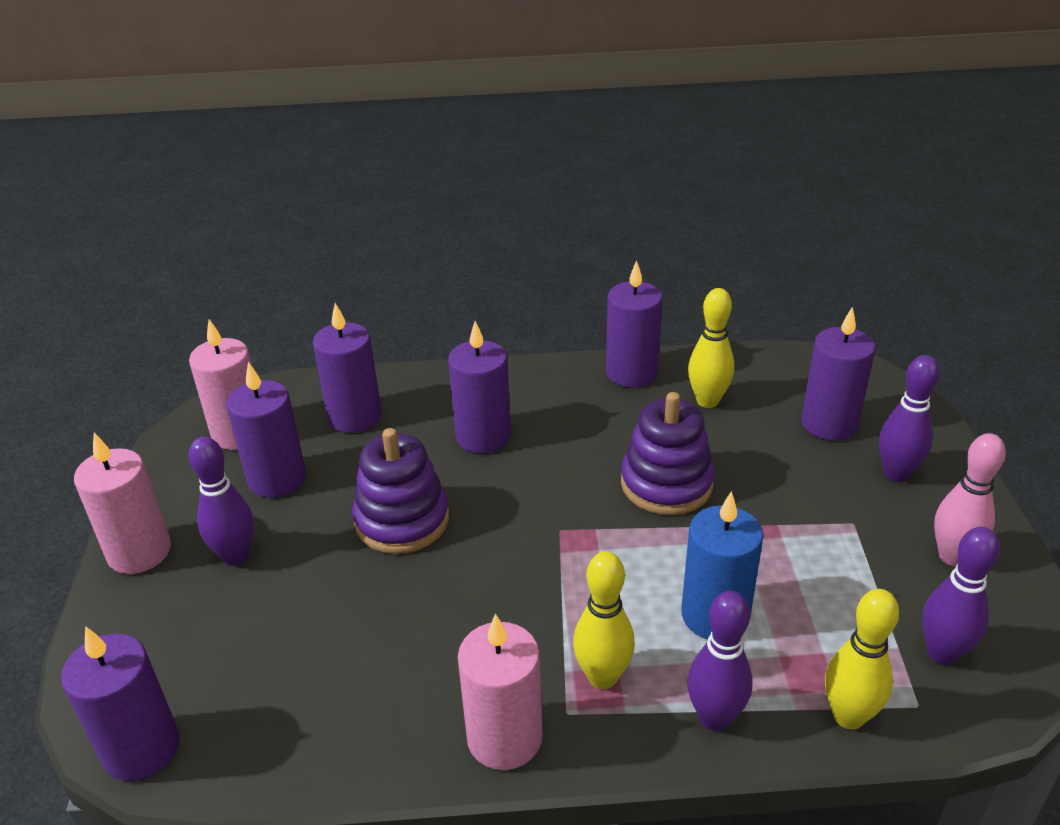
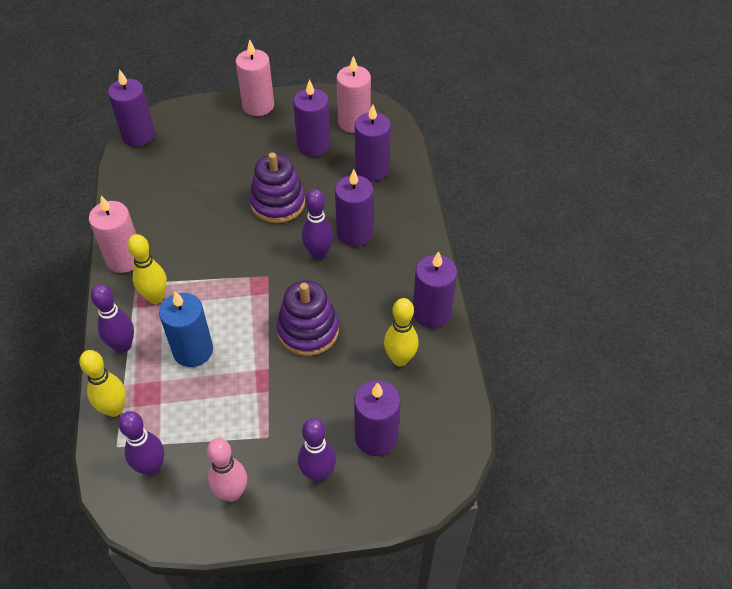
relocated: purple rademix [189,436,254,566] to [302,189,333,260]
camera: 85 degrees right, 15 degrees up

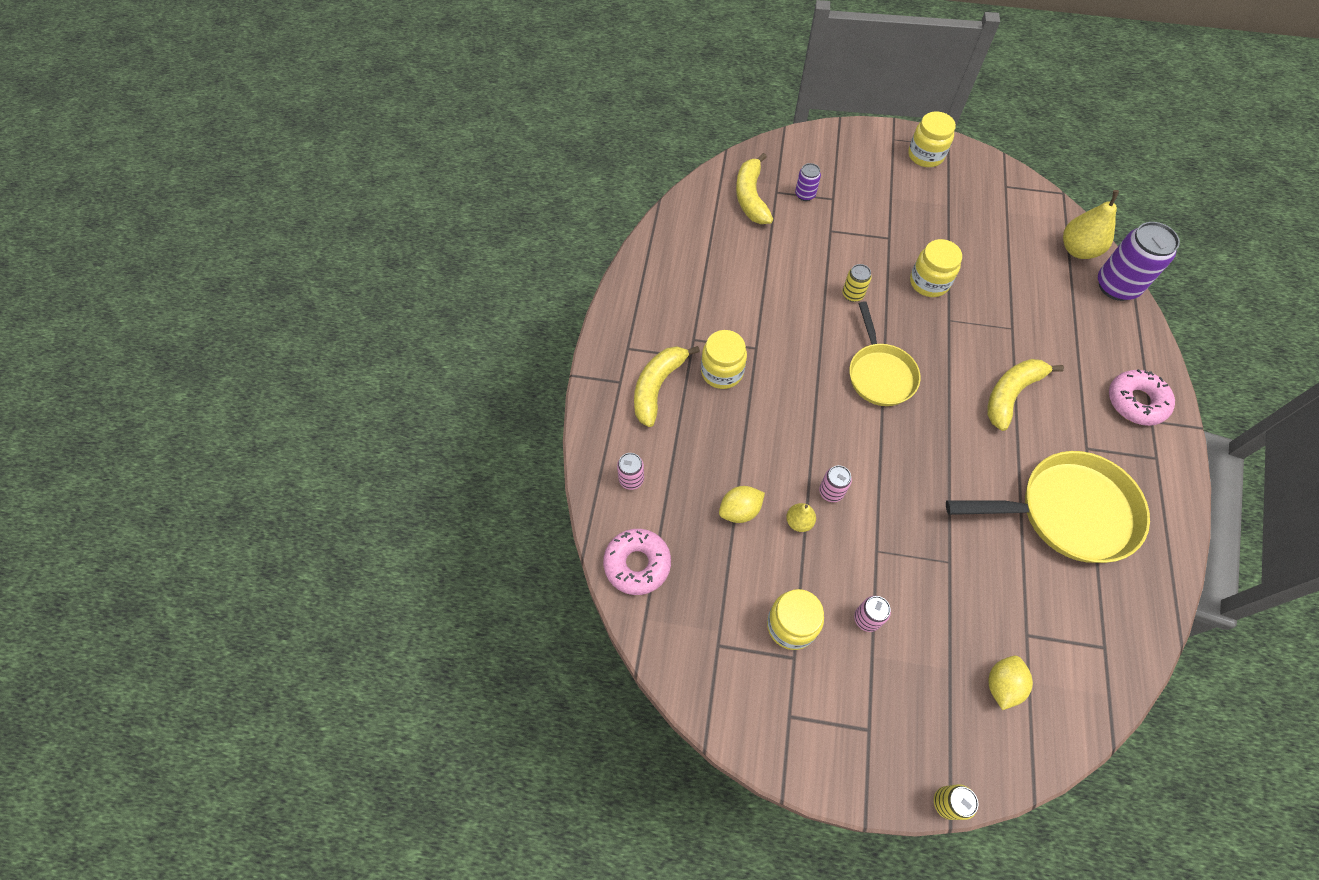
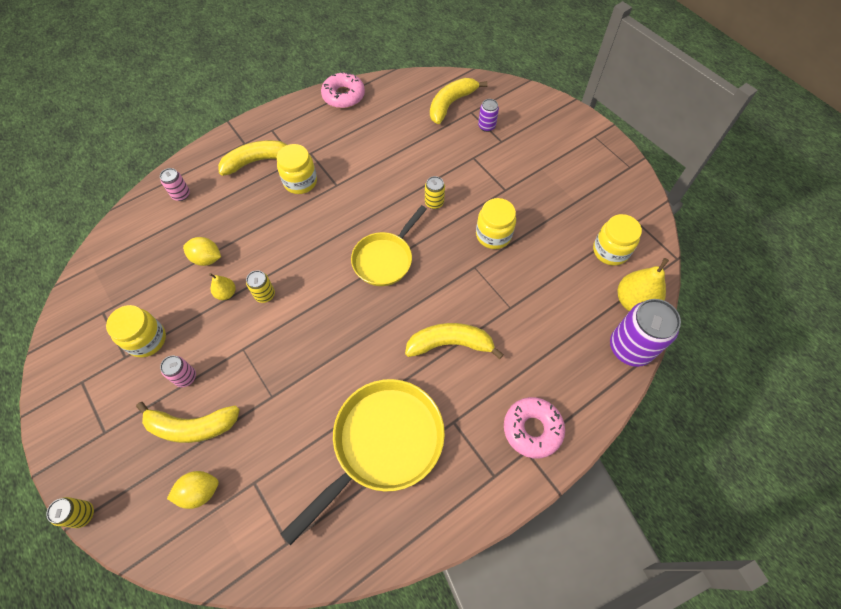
appeared: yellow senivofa [136,402,240,443]
relocated: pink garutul [603,529,671,595] to [321,71,365,108]; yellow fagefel [909,111,956,167] to [593,214,642,266]
colour: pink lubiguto [819,465,852,502] to yellow lubiguto [246,270,275,303]
spun: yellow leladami [946,451,1150,563] = [281,379,445,545] 90 degrees counterclockwise
camera: 45 degrees right, 0 degrees up

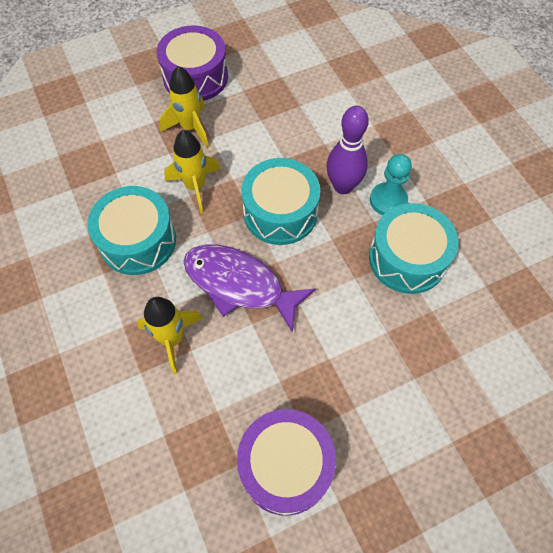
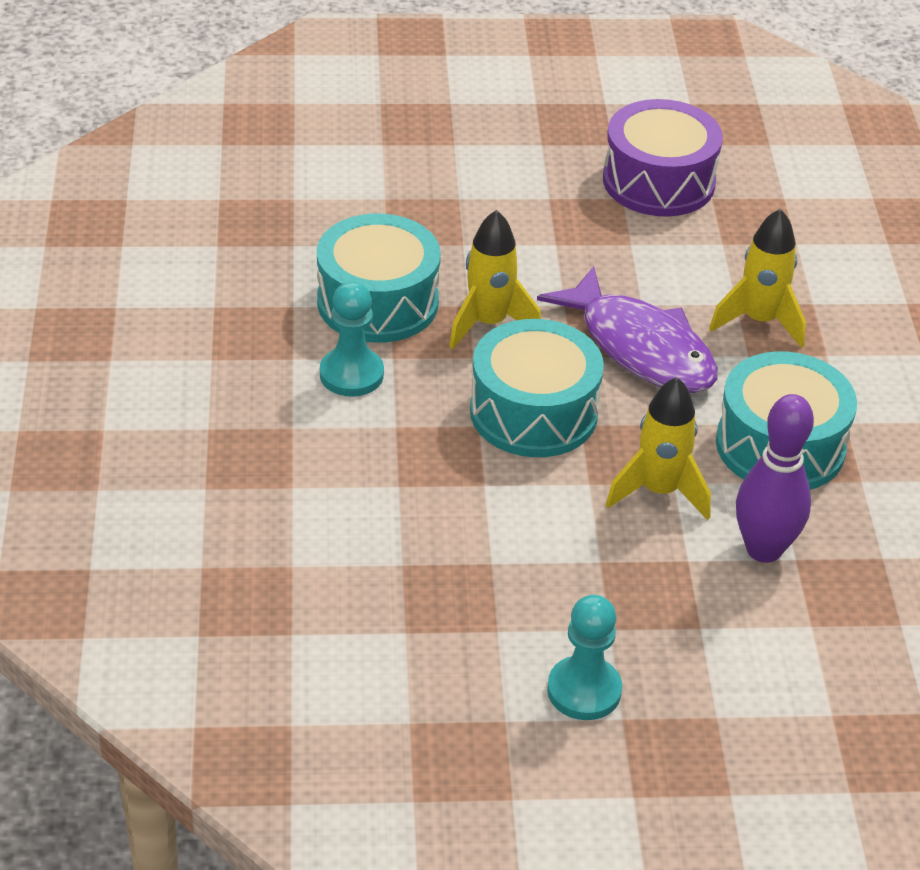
relocated: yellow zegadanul [160,66,209,148] to [449,210,541,349]; purple rademix [326,106,369,194] to [736,394,814,563]
exchanged: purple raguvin [157,25,228,101] to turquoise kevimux [547,595,622,720]
camera: 160 degrees left, 20 degrees down

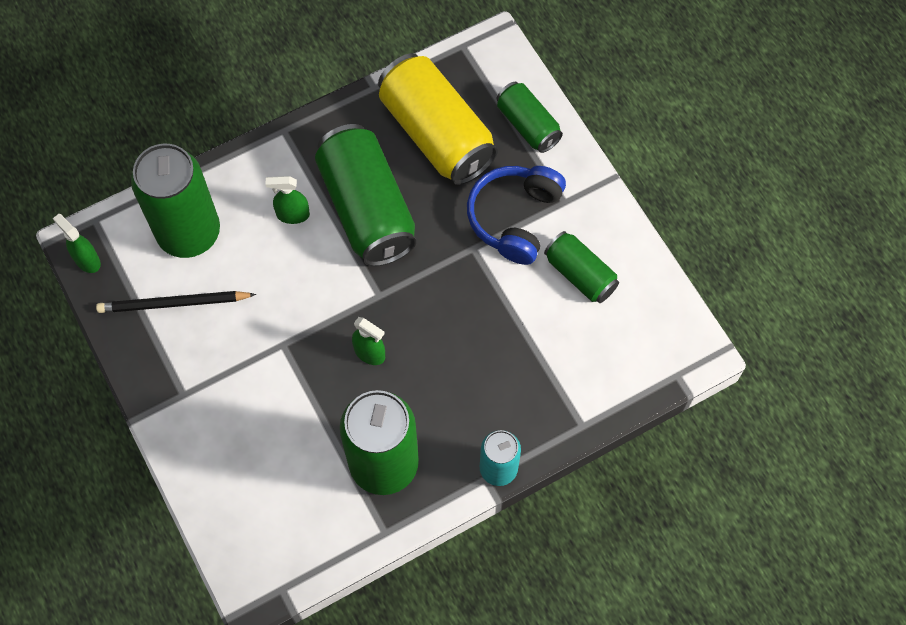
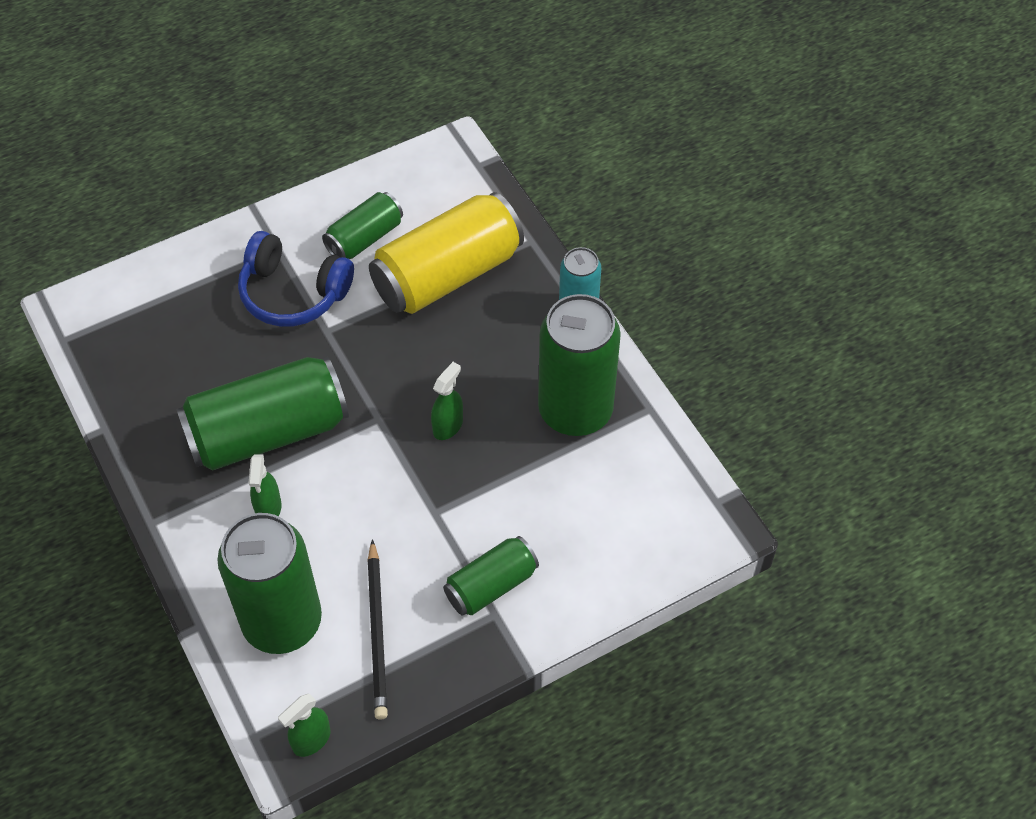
relocated: yellow lubiguto [378,53,498,185] to [369,192,524,314]; green lubiguto [496,82,563,153] to [443,536,539,616]
camera: 90 degrees left, 10 degrees down

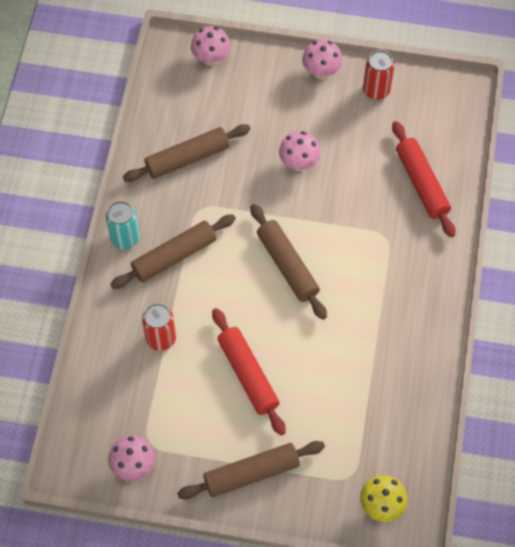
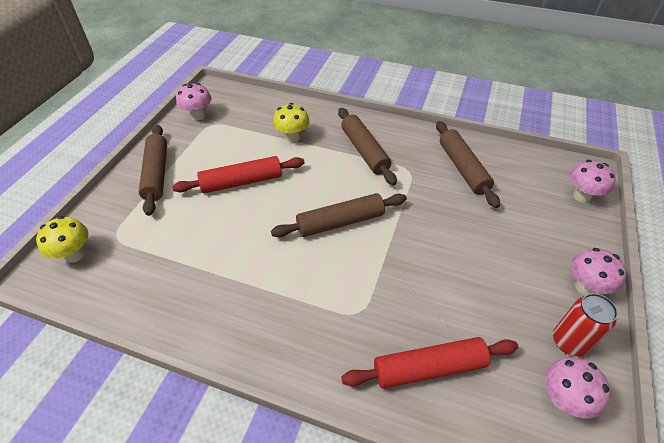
missing: turquoise lubiguto [106,201,140,249]
relocated: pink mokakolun [279,131,321,171] to [545,357,610,419]
exchanged: red lubiguto [142,303,176,351] to yellow mokakolun [273,103,309,142]
camera: 100 degrees right, 15 degrees down

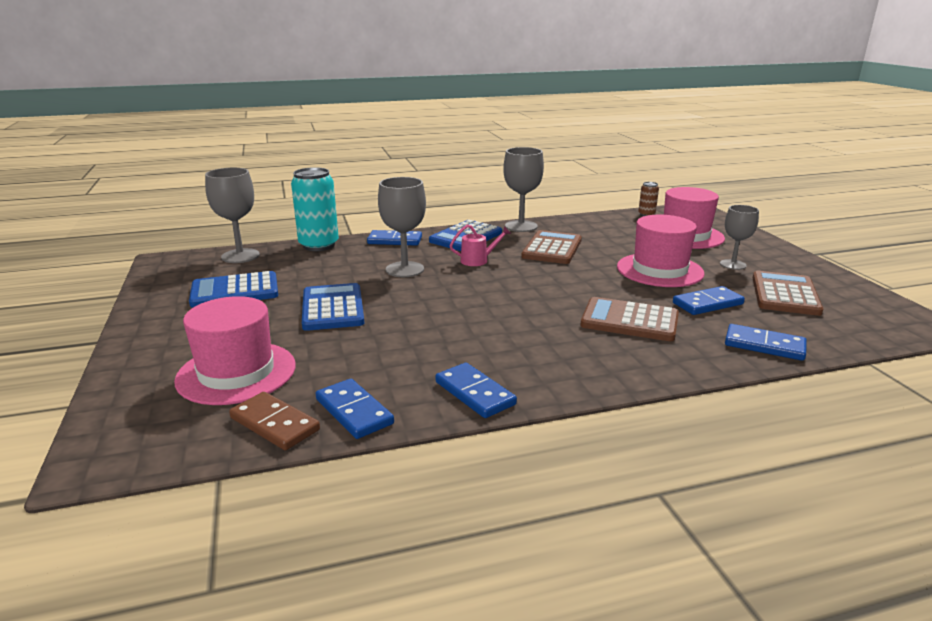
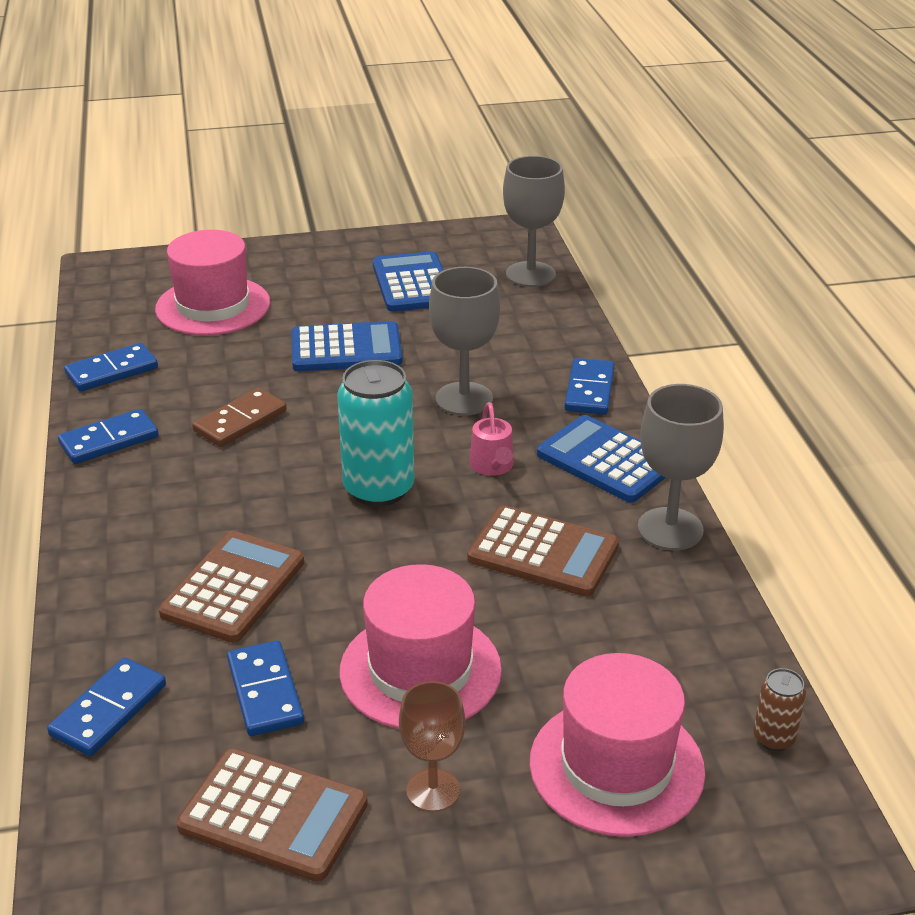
relocated: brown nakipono [229,392,320,450] to [192,388,287,447]; turquoise lubiguto [291,167,339,251] to [337,360,414,507]
colour: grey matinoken [720,205,759,270] to brown matinoken [399,681,466,812]
camera: 95 degrees right, 10 degrees up

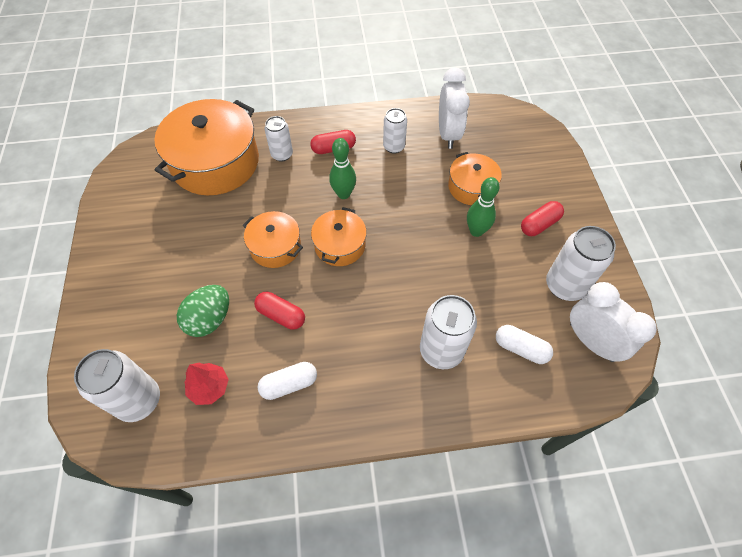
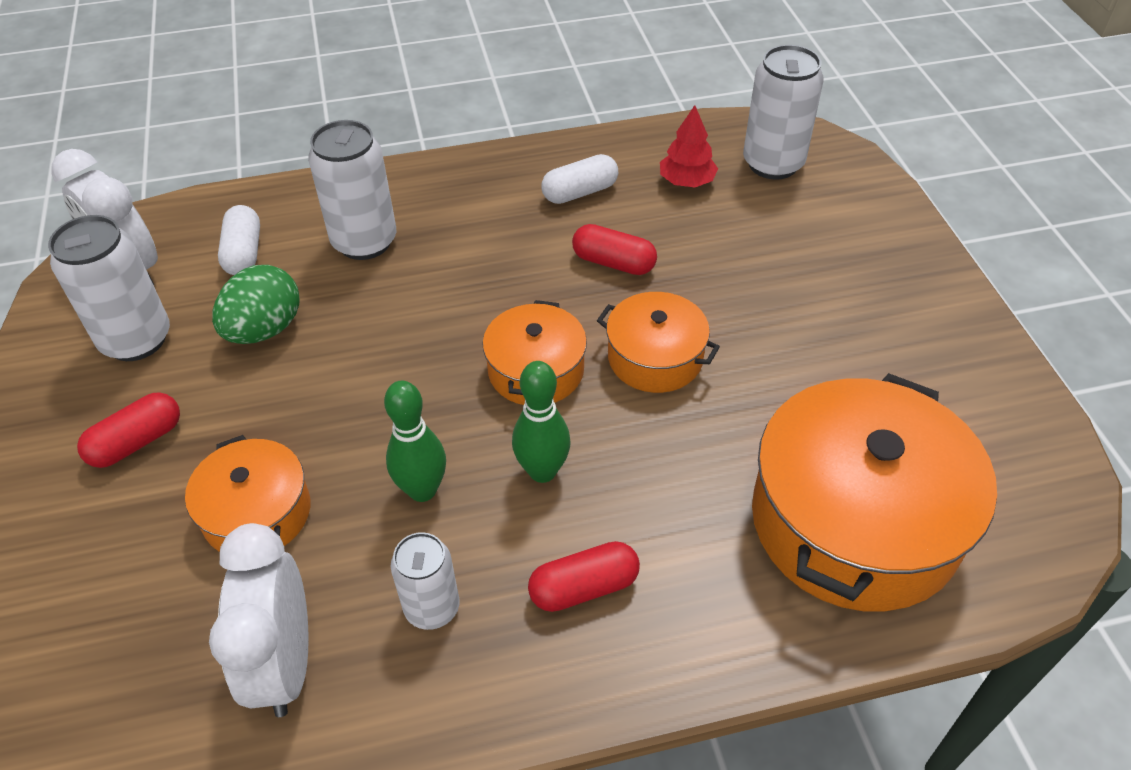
missing: white lubiguto [265,116,293,162]
relocated: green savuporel [177,285,229,337] to [212,265,300,344]; green rademix [467,177,500,237] to [384,381,446,502]
spun: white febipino [496,325,553,364] = [218,205,260,275] 60 degrees clockwise
camera: 175 degrees right, 10 degrees down

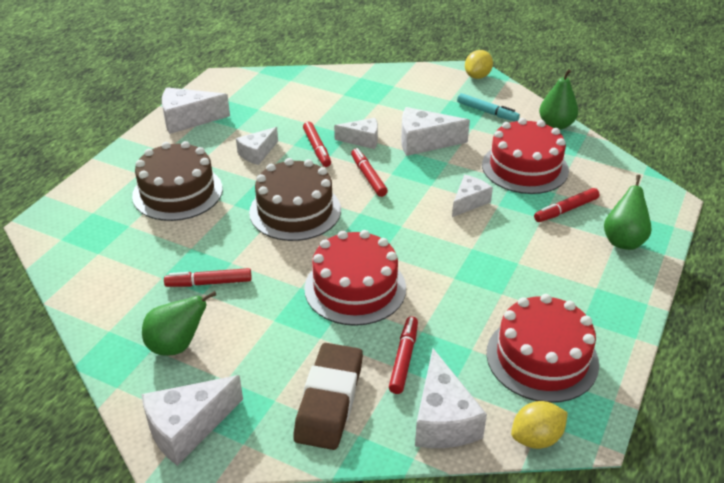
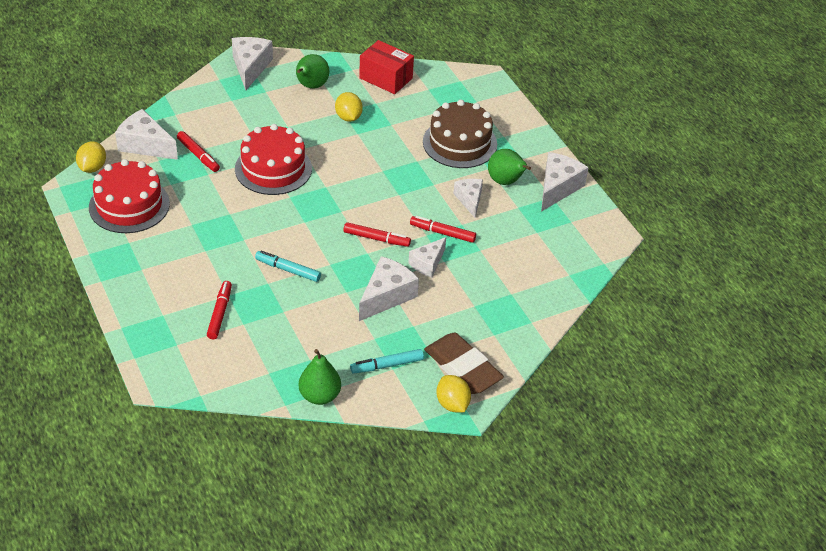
missing: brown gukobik [249,158,341,241]; red gukobik [482,118,569,194]
appeared: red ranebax [359,40,414,94]
relocated: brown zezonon [293,343,363,450] to [424,333,504,394]; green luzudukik [604,175,651,250] to [488,149,531,185]
exchanged: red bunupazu [164,268,252,287] to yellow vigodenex [335,92,363,122]; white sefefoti [452,175,493,217] to turquoise bunupazu [255,251,321,282]
camera: 125 degrees right, 5 degrees up

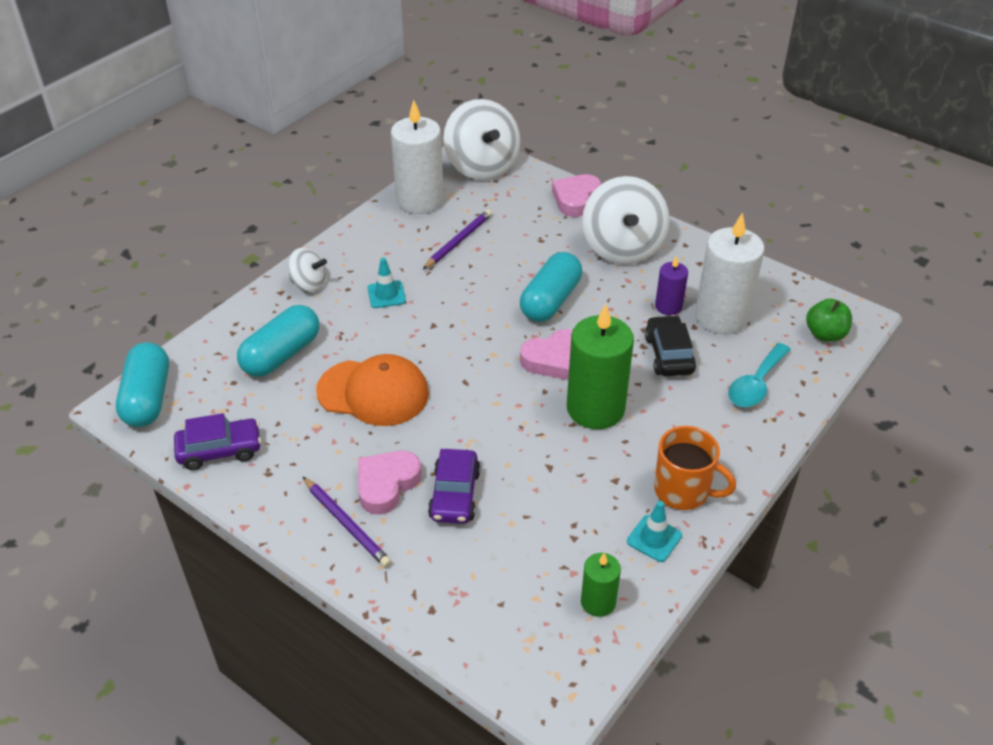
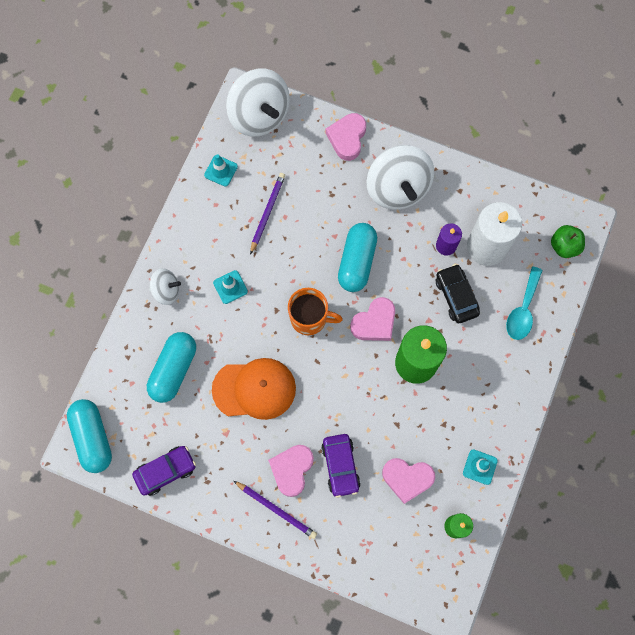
appeared: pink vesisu [382,458,435,504]
relocated: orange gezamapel [654,426,736,510] to [288,288,343,335]
exchanged: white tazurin [391,100,444,214] to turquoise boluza [204,154,238,186]
camera: 15 degrees left, 30 degrees up

